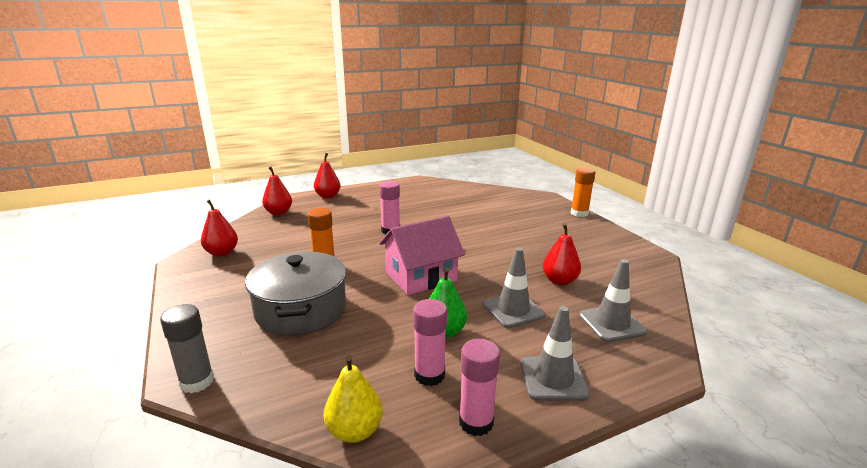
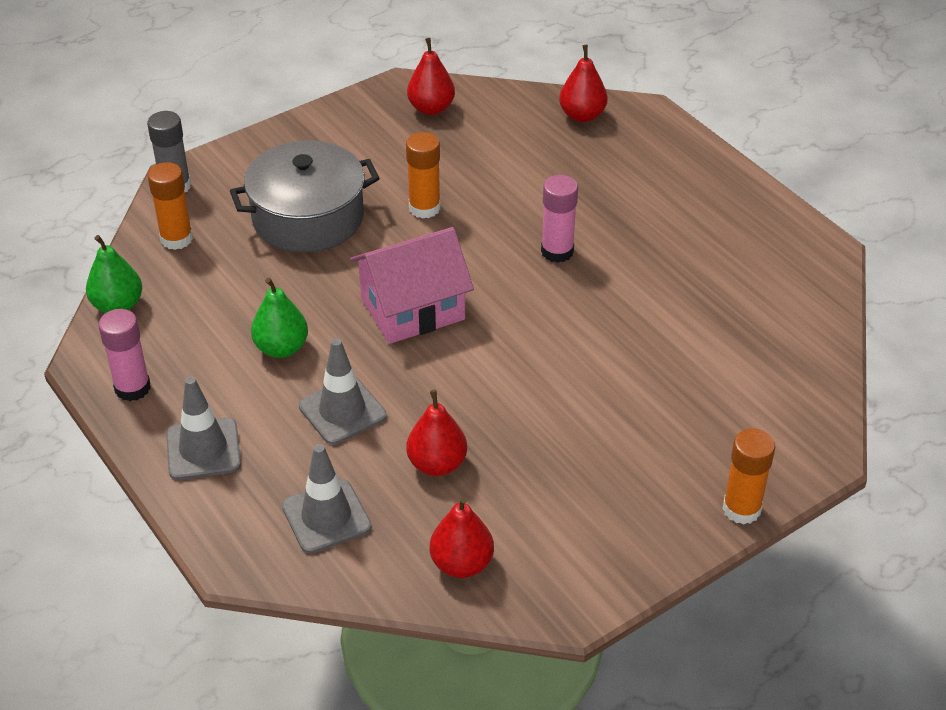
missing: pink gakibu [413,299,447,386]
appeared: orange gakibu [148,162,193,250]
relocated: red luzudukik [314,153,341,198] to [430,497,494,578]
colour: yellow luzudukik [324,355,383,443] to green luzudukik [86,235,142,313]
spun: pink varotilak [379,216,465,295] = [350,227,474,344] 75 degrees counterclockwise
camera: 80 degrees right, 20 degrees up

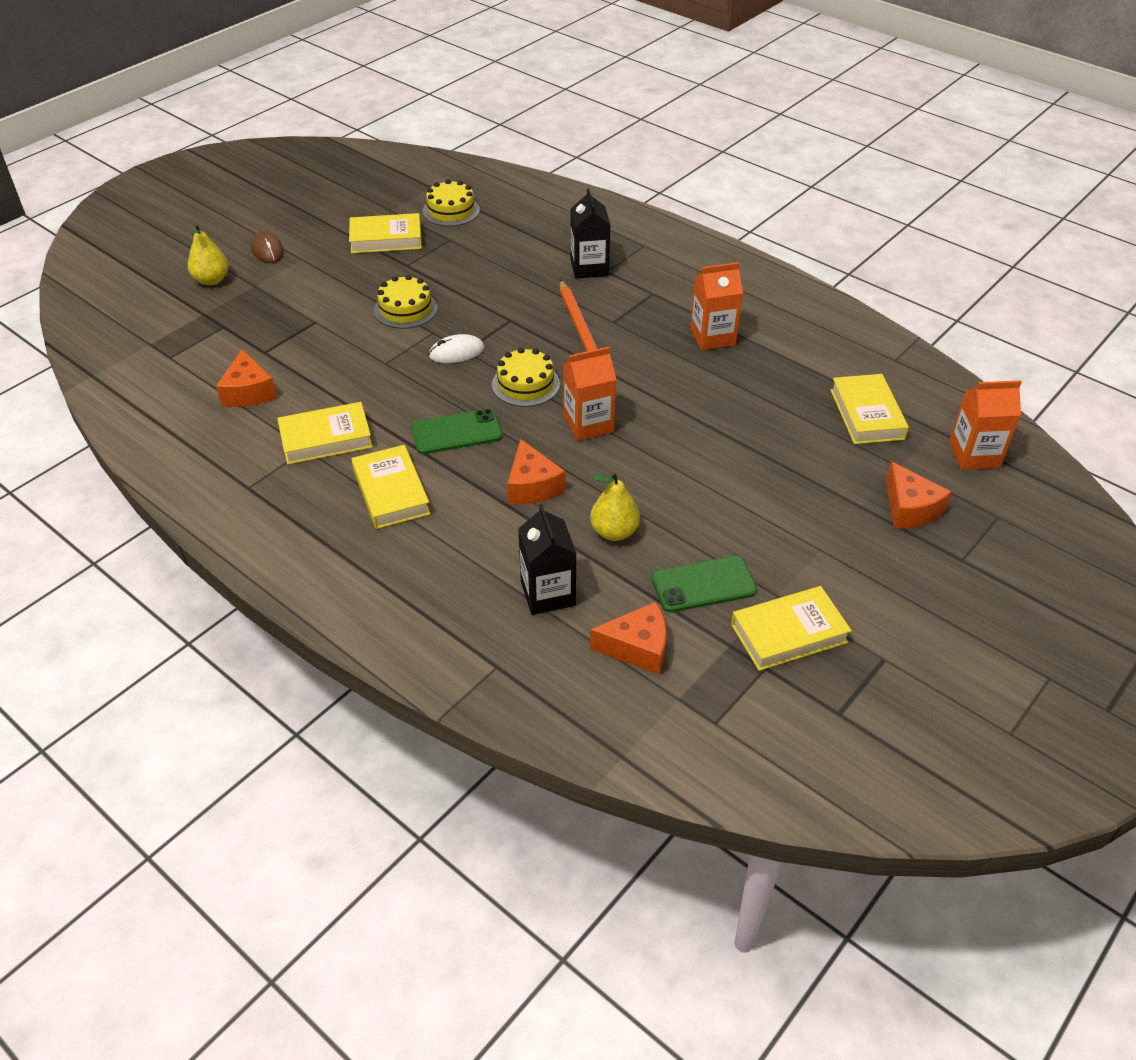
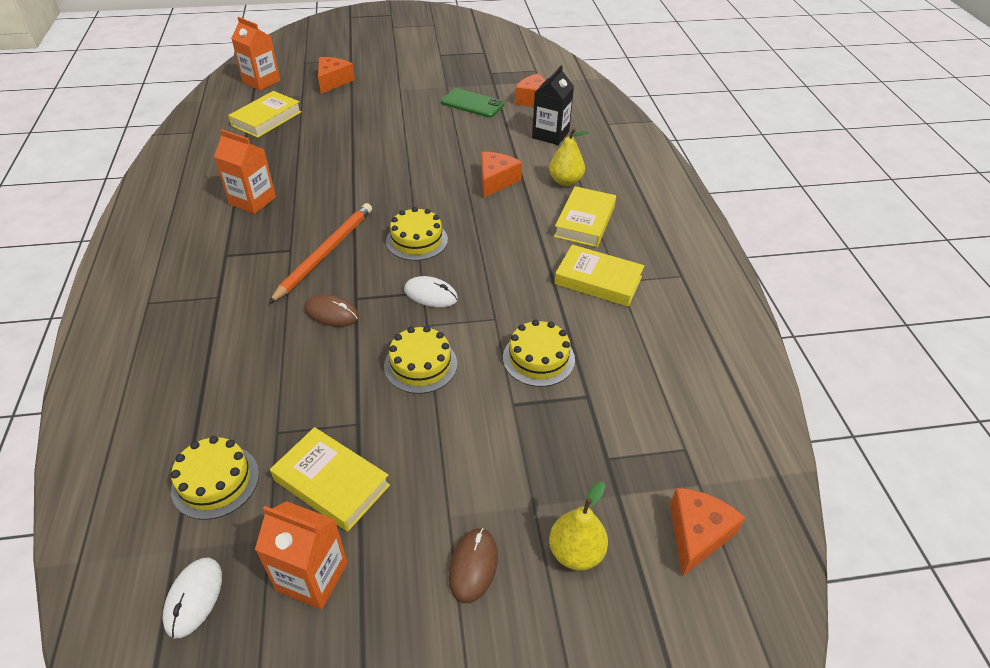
missing: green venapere [411,409,502,454]; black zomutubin [571,188,610,279]; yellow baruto [731,586,852,671]
appeared: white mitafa [162,558,222,638]; brown mitafa [304,294,359,327]; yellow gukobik [503,320,575,387]
relocated: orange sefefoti [216,349,277,407] to [670,488,745,577]; orange zomutubin [563,347,617,441] to [255,501,348,610]; yellow luzudukik [590,472,640,541] to [549,128,589,186]
camera: 140 degrees left, 0 degrees up

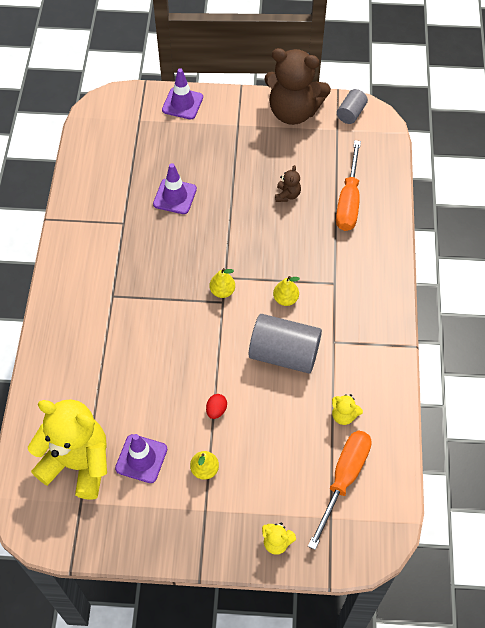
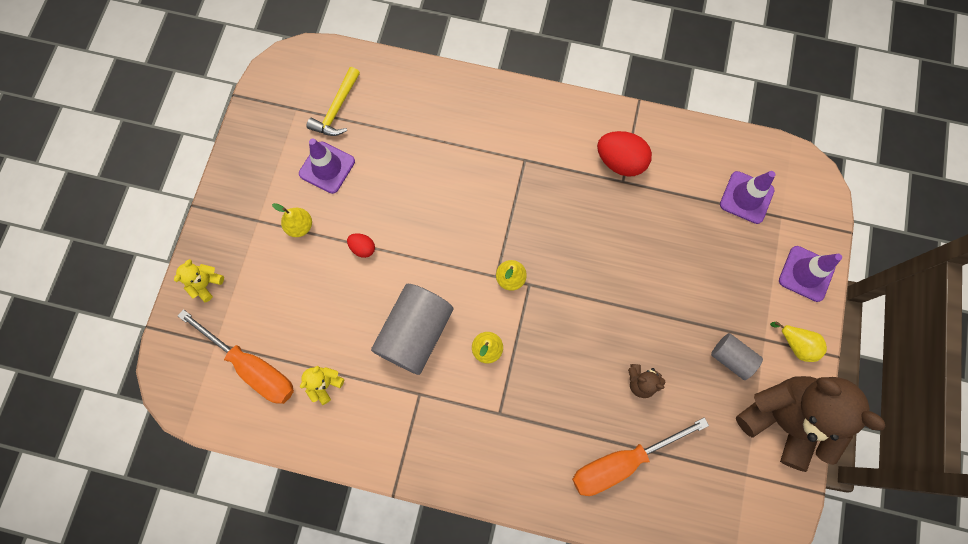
appeared: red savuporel [597,131,652,176]; yellow luzudukik [770,321,827,362]
relocated: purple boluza [153,163,197,214] to [720,171,775,224]; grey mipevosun [337,89,368,124] to [711,333,763,380]
exchanged: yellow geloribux [28,399,107,500] to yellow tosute [307,67,360,136]
spun: brown geloribux [264,48,331,125] = [736,376,886,472] 105 degrees clockwise; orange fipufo [336,140,361,231] = [572,417,709,496] 45 degrees counterclockwise
camera: 100 degrees right, 15 degrees up

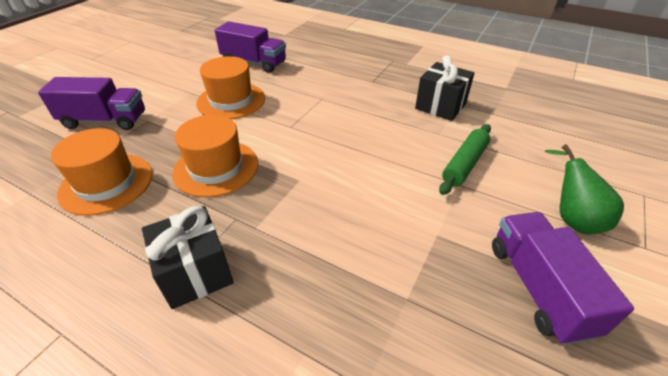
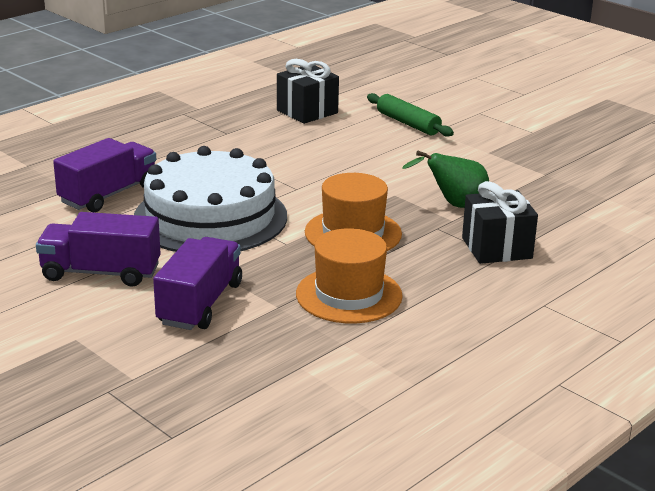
relocated: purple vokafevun [492,212,634,345] to [36,212,161,287]; green luzudukik [545,144,624,234] to [402,151,489,208]
exchanged: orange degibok [196,56,265,119] to white gukobik [134,146,287,252]
camera: 75 degrees left, 15 degrees down

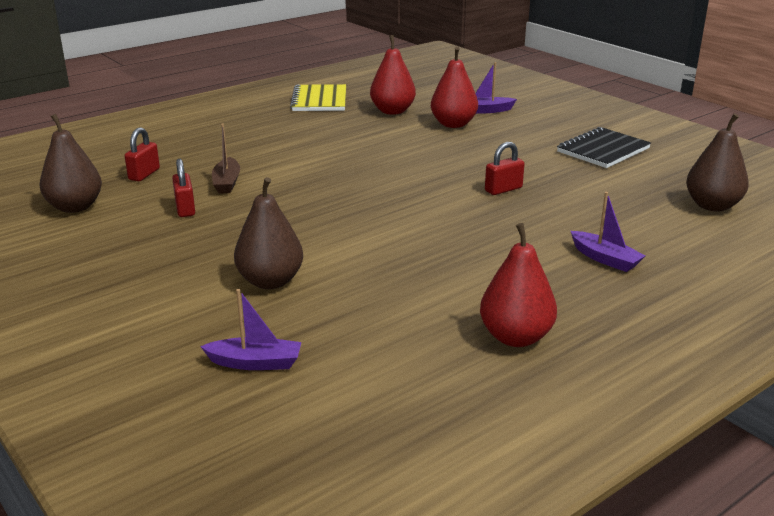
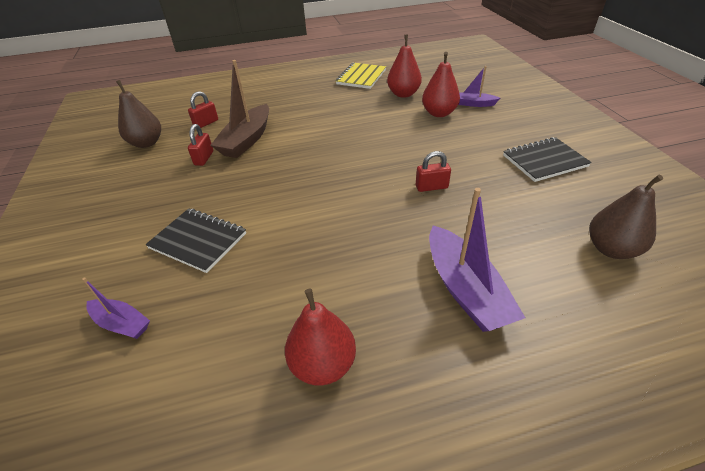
exchanged: brown luzudukik [234,177,303,289] to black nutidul [145,208,246,273]
size: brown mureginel [212,124,240,193] = [210,60,269,158] x1.81; purple mureginel [571,192,646,272] = [429,188,525,332] x1.81
camera: 25 degrees right, 15 degrees up

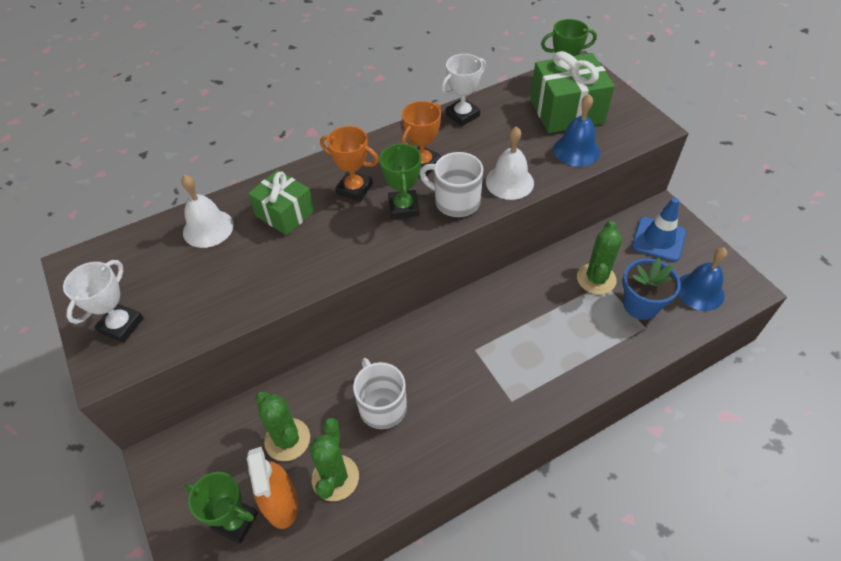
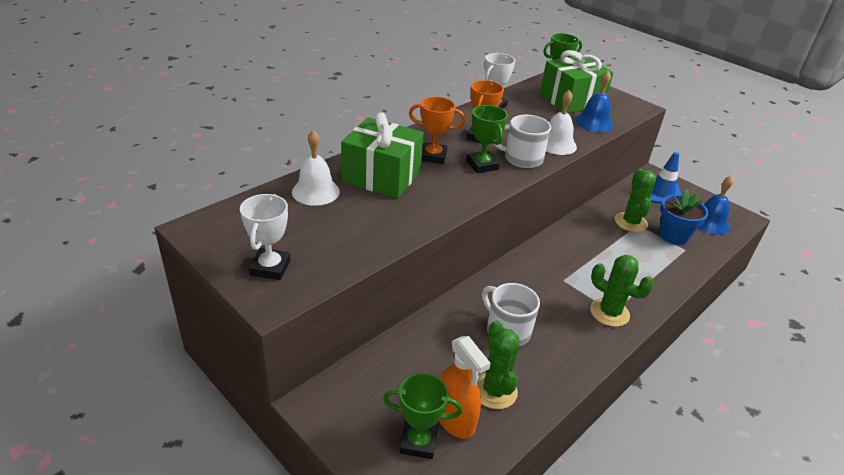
relocated: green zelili [255,391,310,461] to [590,255,654,327]
size: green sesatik [248,170,315,236] = [341,112,424,199] x1.53
camera: 20 degrees left, 15 degrees down

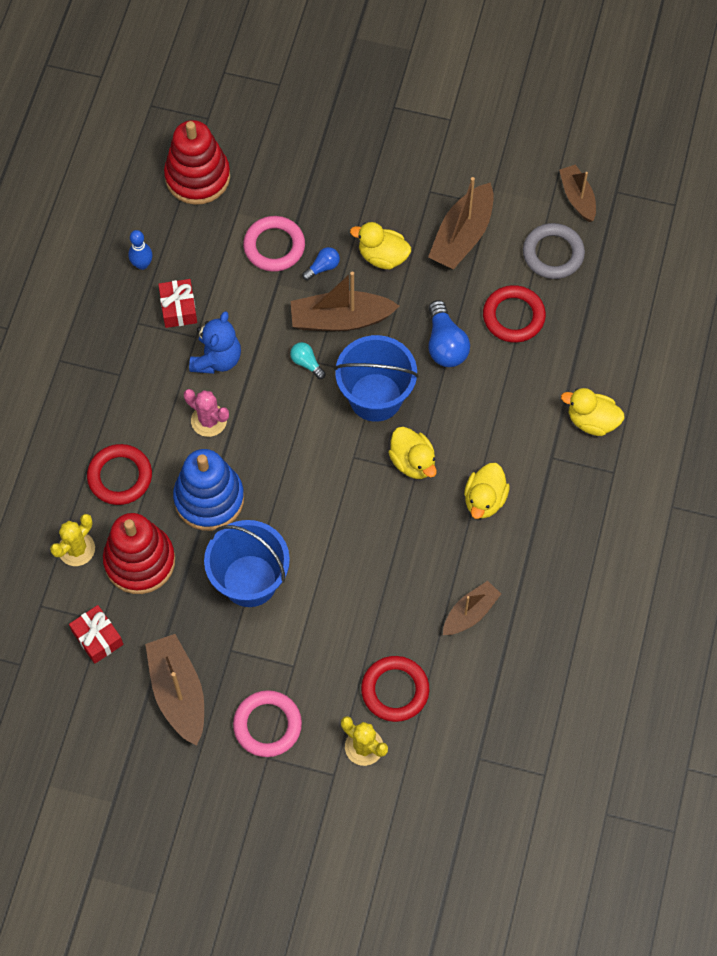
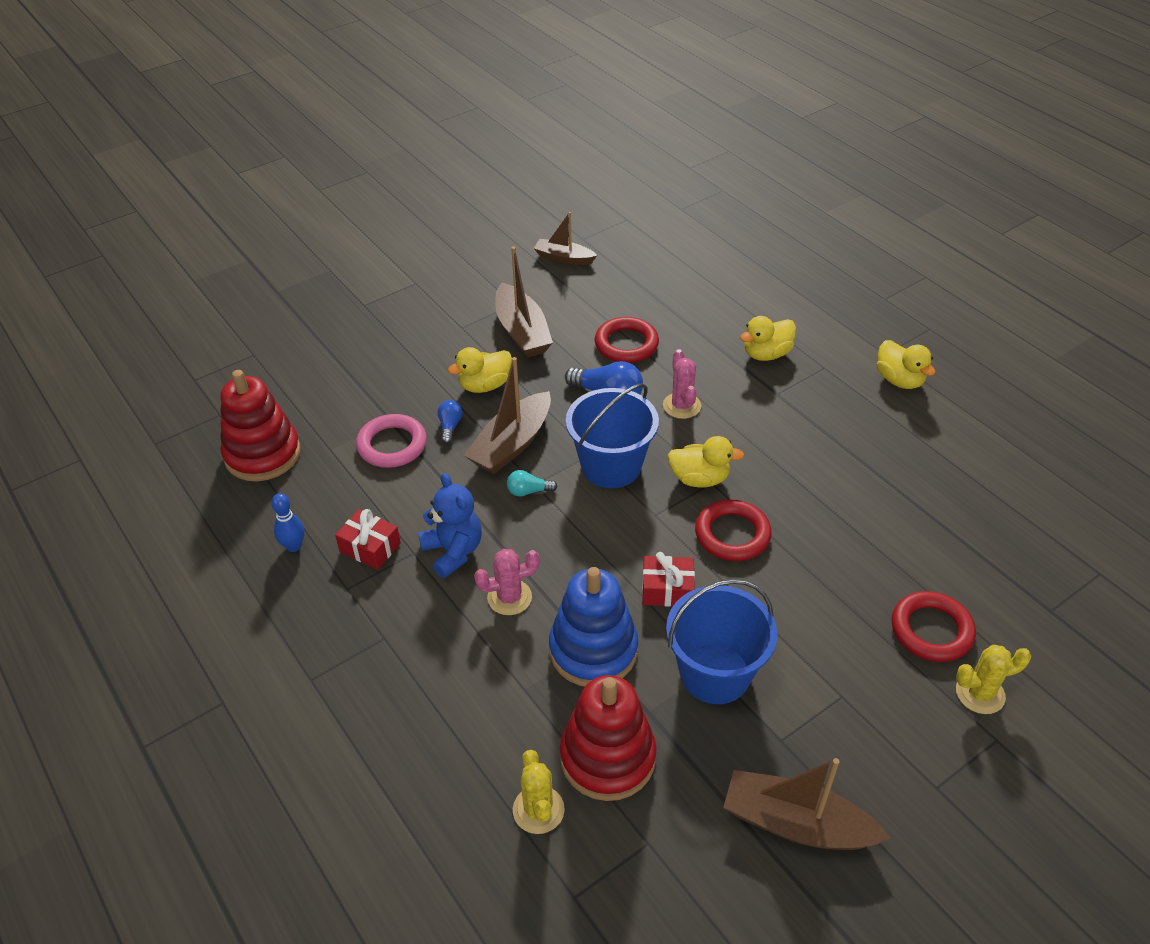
missing: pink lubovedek [233,690,302,757]; brown mureginel [443,581,501,635]; grey lubovedek [523,223,585,279]
appeared: pink zelili [663,349,701,419]
relocated: red sesatik [69,605,123,664] to [642,552,695,607]; red lubovedek [87,444,152,505] to [695,499,772,561]; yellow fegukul [464,463,510,519] to [877,340,936,389]
camera: 50 degrees left, 20 degrees down

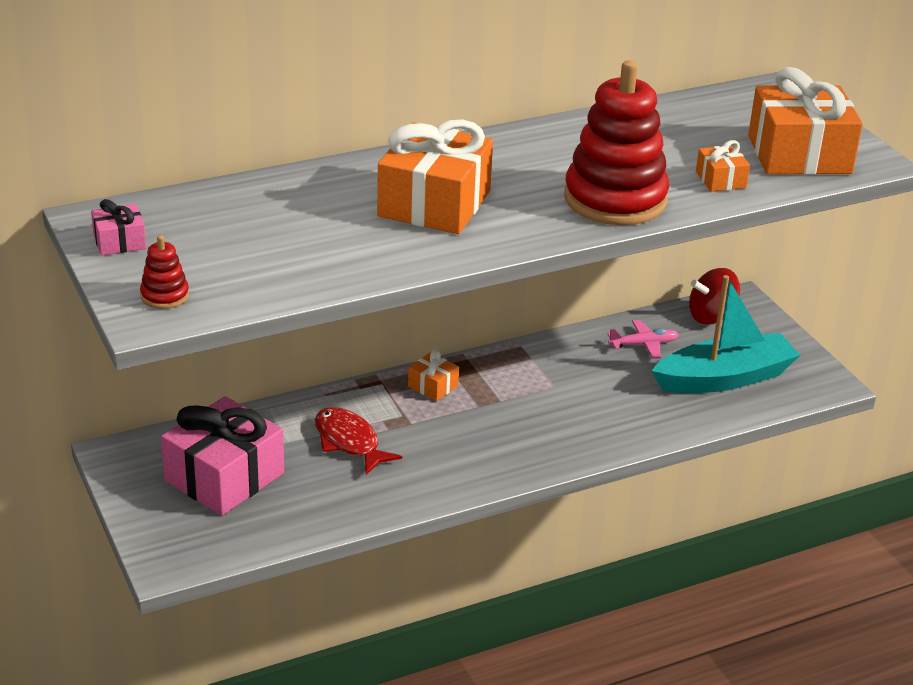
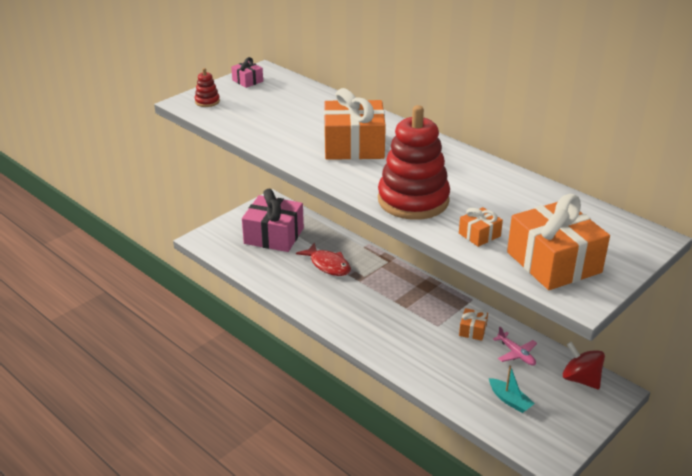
relocated: orange sesatik [408,349,459,401] to [459,308,488,341]
spun: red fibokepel [315,407,402,475] = [296,243,351,276] 105 degrees clockwise
size: turquoise mureginel [652,275,800,393] = [489,365,535,413] x0.46
camera: 70 degrees right, 0 degrees up

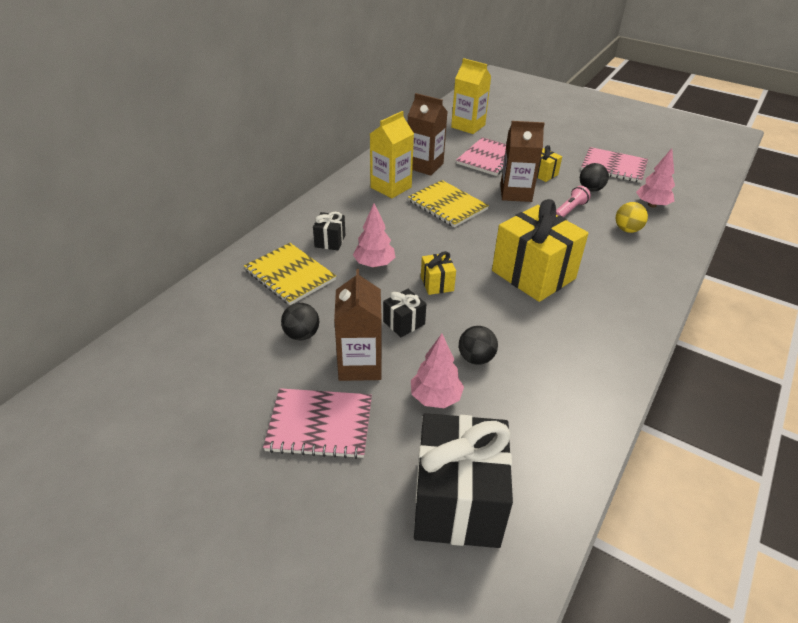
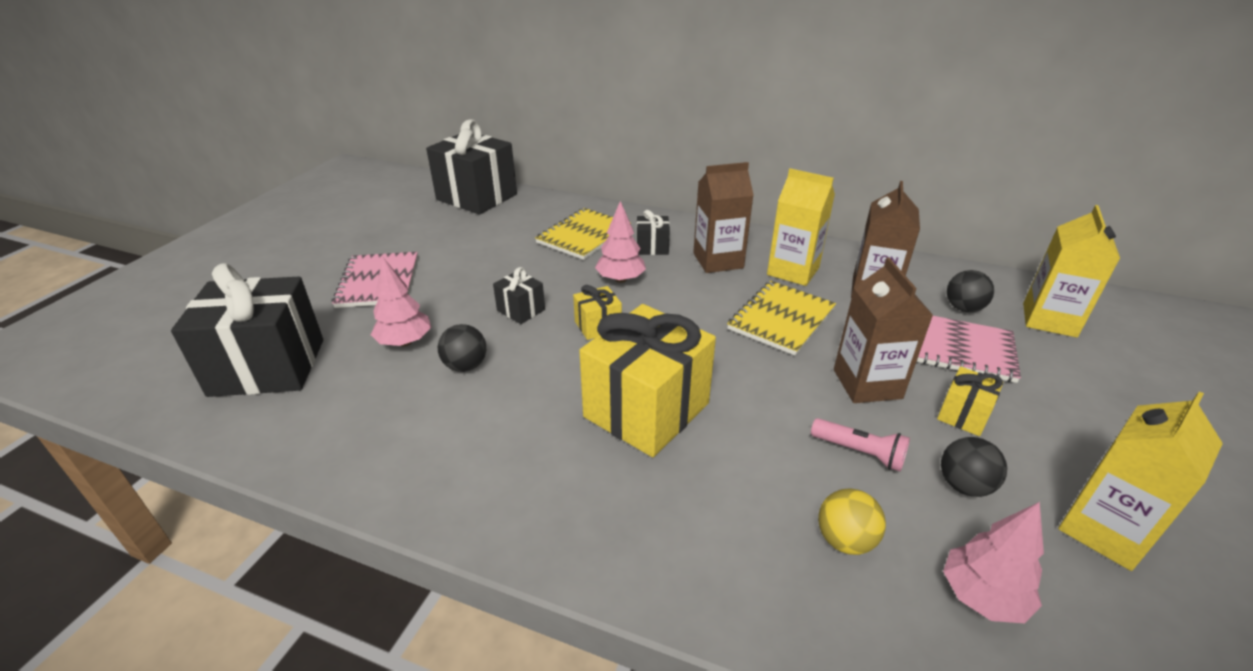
appeared: black sesatik [426,119,517,214]
relocated: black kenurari [281,303,319,341] to [947,270,994,312]; brown zomutubin [334,269,382,381] to [693,162,754,273]
exchanged: pink nutidul [581,147,648,183] to yellow zomutubin [1058,391,1223,571]
camera: 80 degrees right, 5 degrees down

